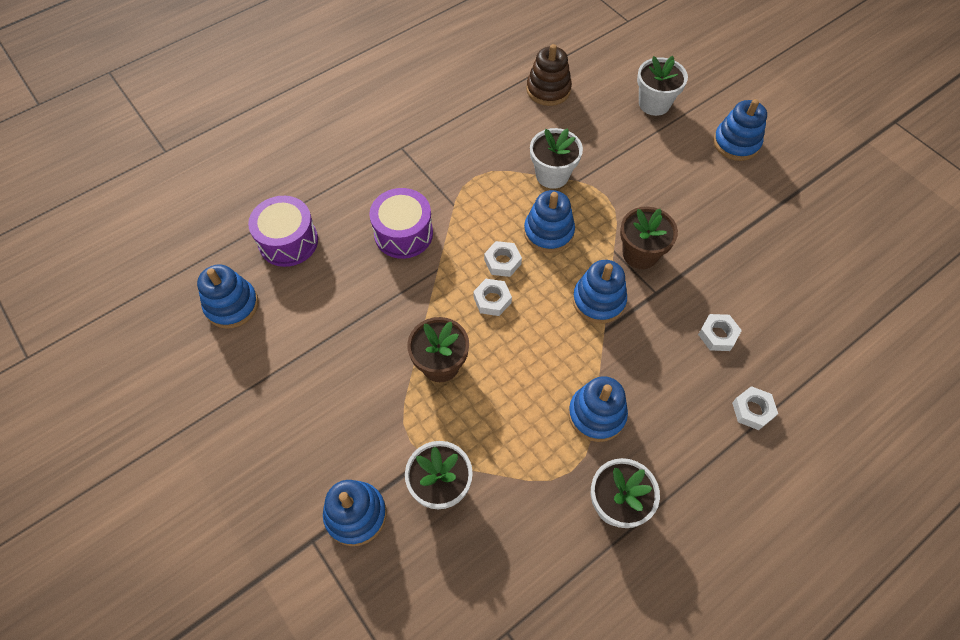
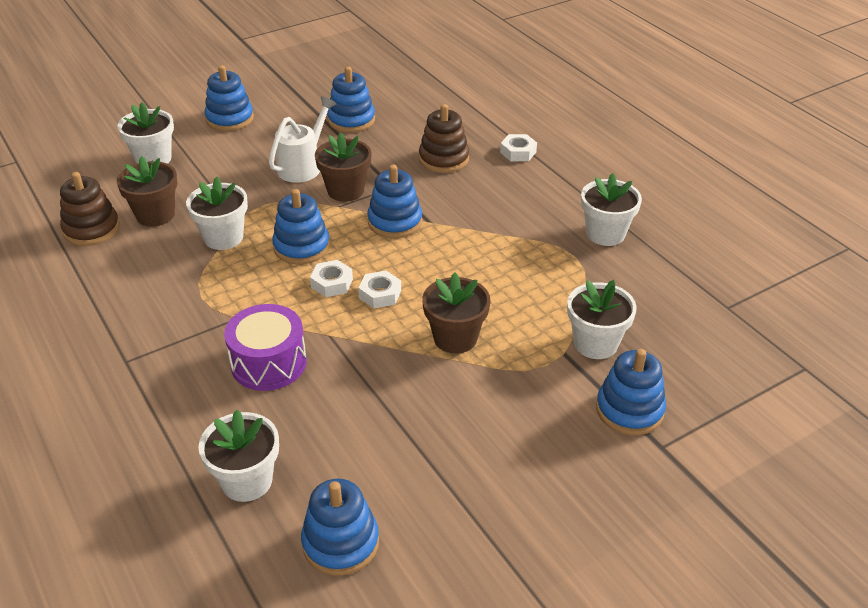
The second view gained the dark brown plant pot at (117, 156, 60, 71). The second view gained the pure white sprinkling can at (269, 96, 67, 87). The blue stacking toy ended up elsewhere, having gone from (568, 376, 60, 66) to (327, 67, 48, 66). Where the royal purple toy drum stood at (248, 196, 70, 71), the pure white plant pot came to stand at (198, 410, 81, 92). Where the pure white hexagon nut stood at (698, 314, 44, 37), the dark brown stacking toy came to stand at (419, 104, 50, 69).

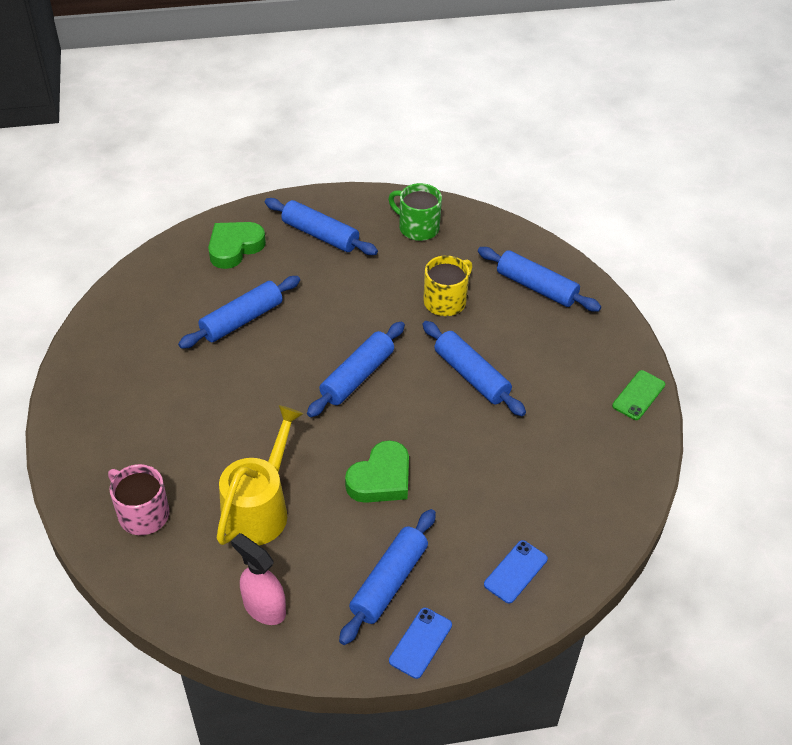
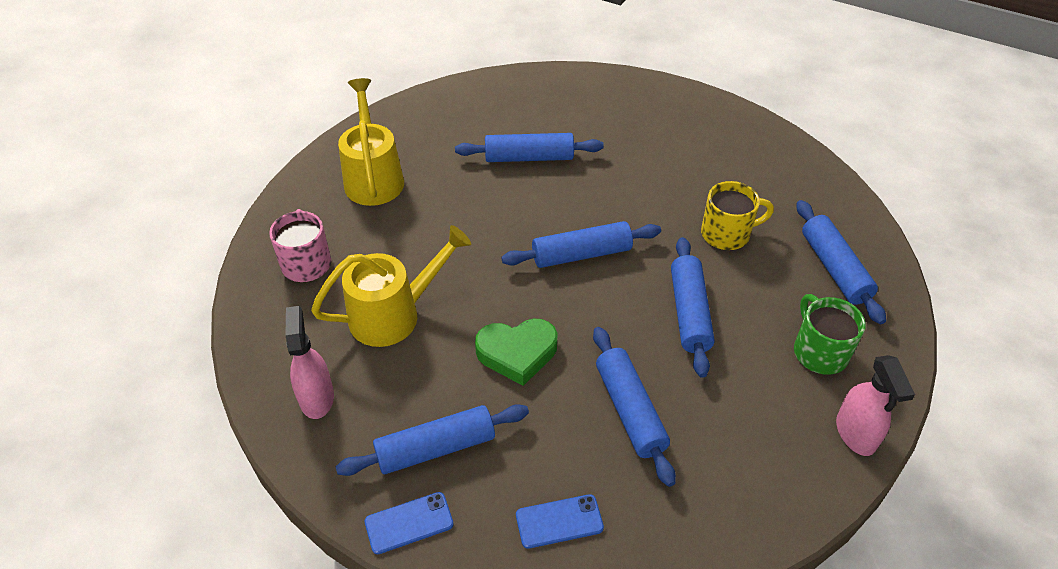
The second view lost the leaf-green love heart at (208, 222, 58, 47). The second view gained the bright yellow sprinkling can at (338, 78, 66, 128). The blue rolling pin ended up elsewhere, having gone from (265, 198, 113, 57) to (593, 327, 83, 160). The leaf-green coffee mug ended up elsewhere, having gone from (388, 183, 54, 58) to (794, 294, 72, 81). Where the leaf-green mobile phone stood at (612, 370, 53, 50), the rosy spray bottle came to stand at (836, 355, 79, 101).

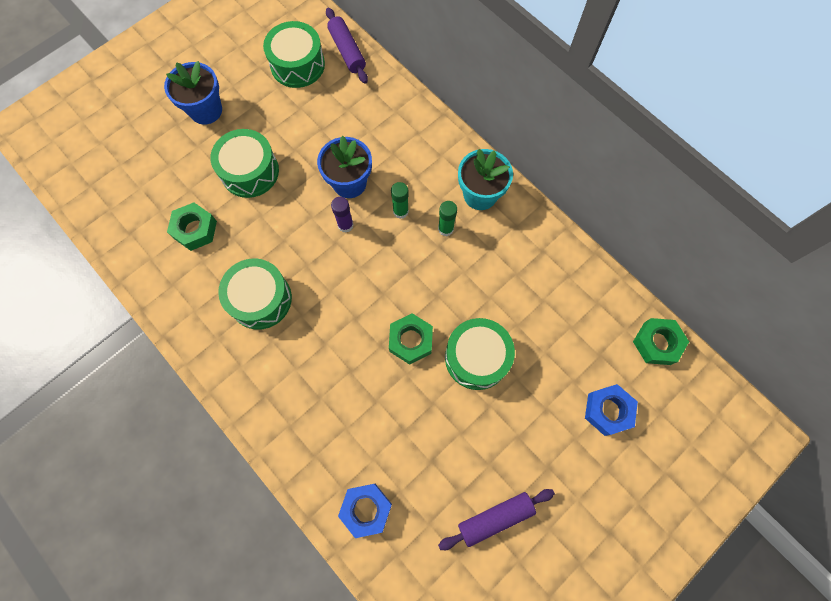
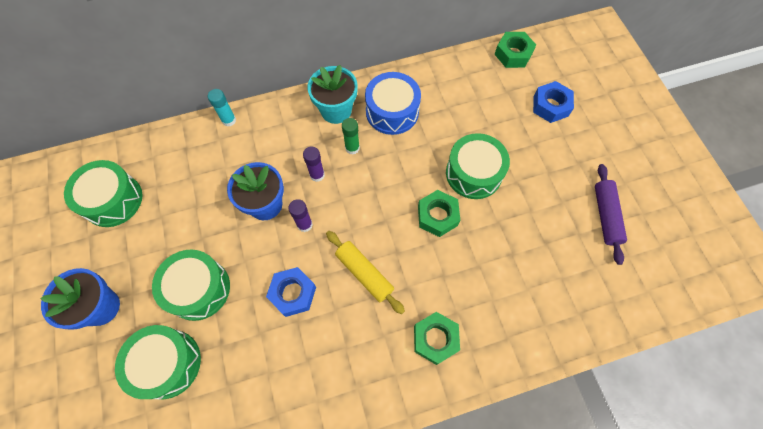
The second view lost the royal purple rolling pin at (326, 8, 42, 76). The second view gained the teal stick of glue at (208, 89, 28, 38). The second view gained the bright yellow rolling pin at (326, 231, 79, 83). The second view gained the blue toy drum at (365, 72, 56, 63). The leaf-green hexagon nut ended up elsewhere, having gone from (167, 203, 50, 48) to (414, 312, 46, 53). The leaf-green toy drum ended up elsewhere, having gone from (218, 259, 74, 71) to (115, 325, 86, 74). The blue hexagon nut ended up elsewhere, having gone from (338, 484, 54, 54) to (266, 267, 50, 50). What was the leaf-green stick of glue at (391, 182, 18, 37) turned into the royal purple stick of glue at (303, 147, 22, 35).

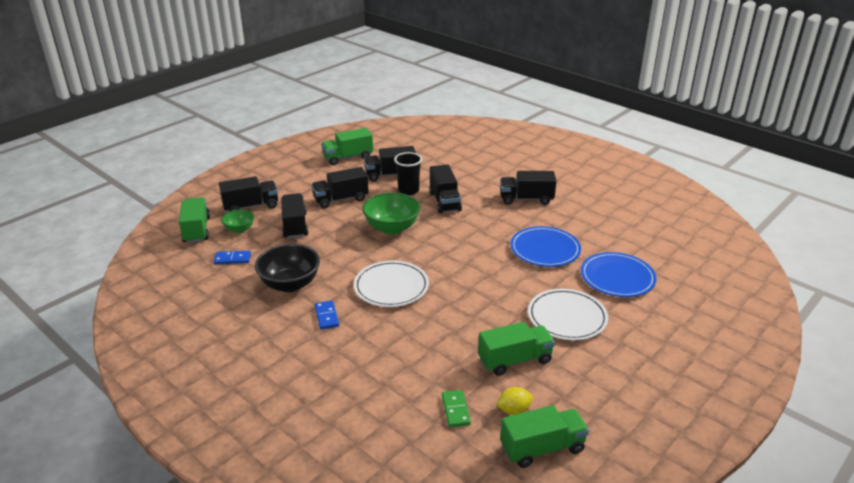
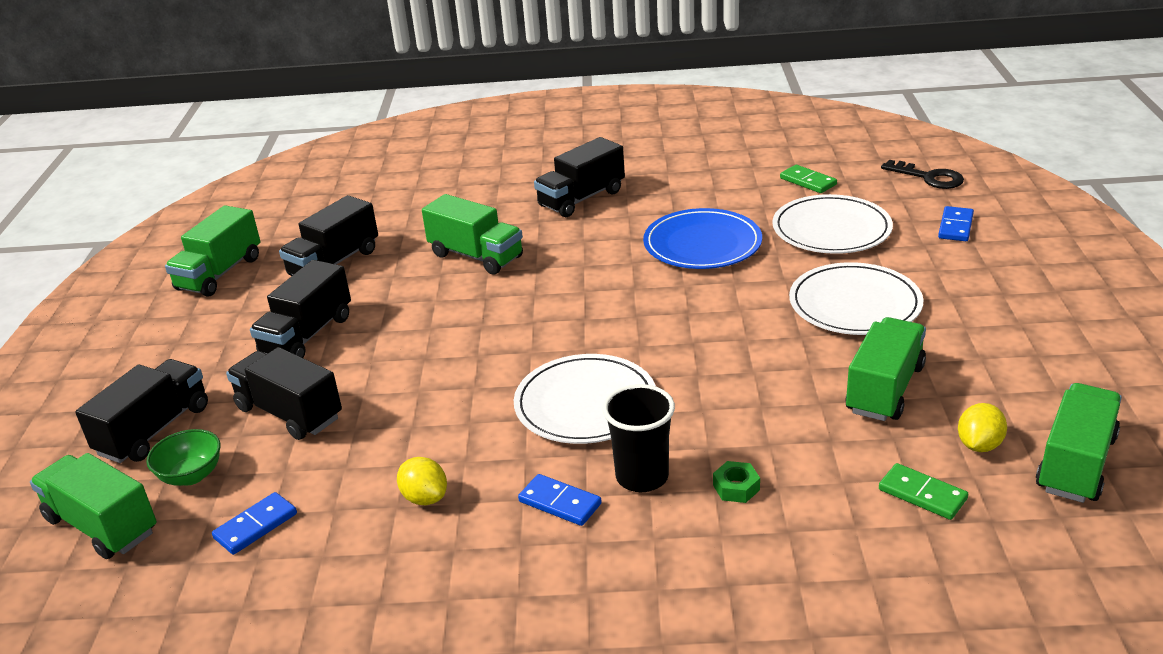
The second view lost the leaf-green deep dish at (362, 192, 58, 43). The second view gained the leaf-green hexagon nut at (713, 461, 47, 42). The second view gained the leaf-green domino piece at (780, 165, 57, 28). The second view gained the ebony latchkey at (881, 160, 83, 29). The second view gained the blue domino piece at (938, 206, 36, 35). The ebony cup ended up elsewhere, having gone from (394, 152, 28, 43) to (603, 384, 72, 108). Where the ebony deep dish stood at (255, 244, 65, 48), the bright yellow lemon came to stand at (397, 457, 50, 48). What was the ebony toy truck at (429, 165, 33, 49) turned into the leaf-green toy truck at (422, 194, 101, 81). What was the blue dinner plate at (581, 252, 75, 45) turned into the pure white dinner plate at (772, 194, 121, 60).

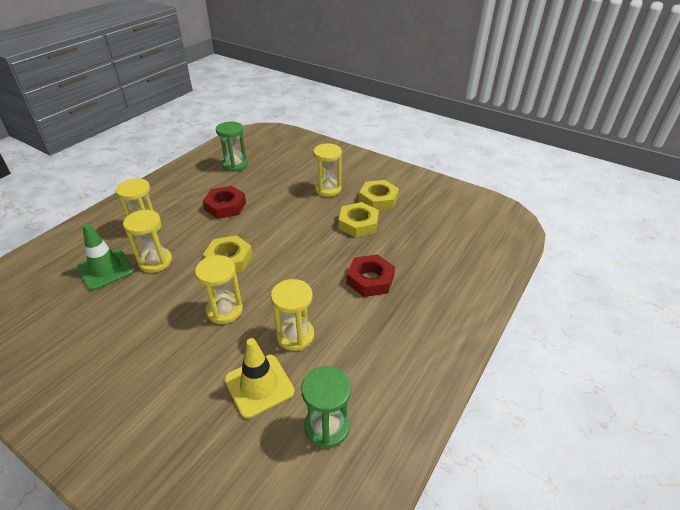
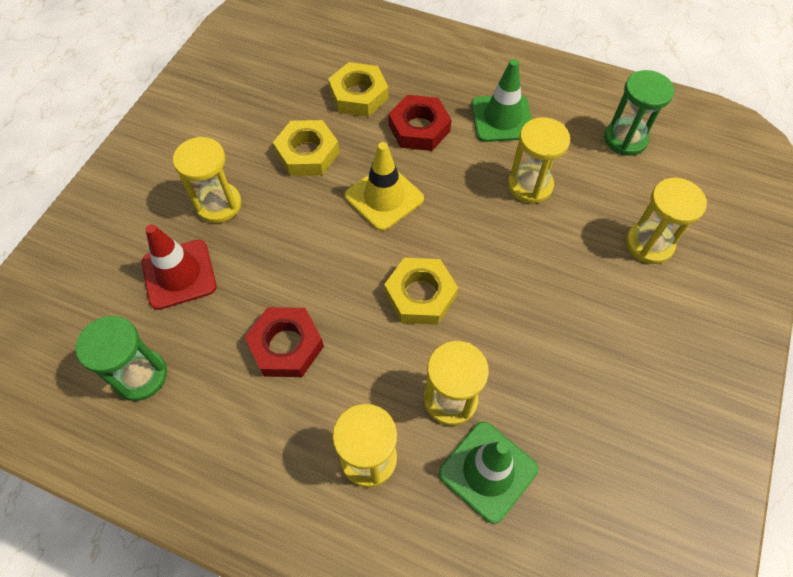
The second view gained the red road cone at (142, 224, 75, 86). The second view gained the leaf-green road cone at (472, 59, 60, 83). The bright yellow sandglass ended up elsewhere, having gone from (195, 255, 48, 69) to (626, 178, 81, 86). The bright yellow road cone ended up elsewhere, having gone from (225, 338, 69, 81) to (345, 142, 79, 89). The bright yellow hexagon nut ended up elsewhere, having gone from (359, 180, 40, 30) to (328, 62, 60, 55).

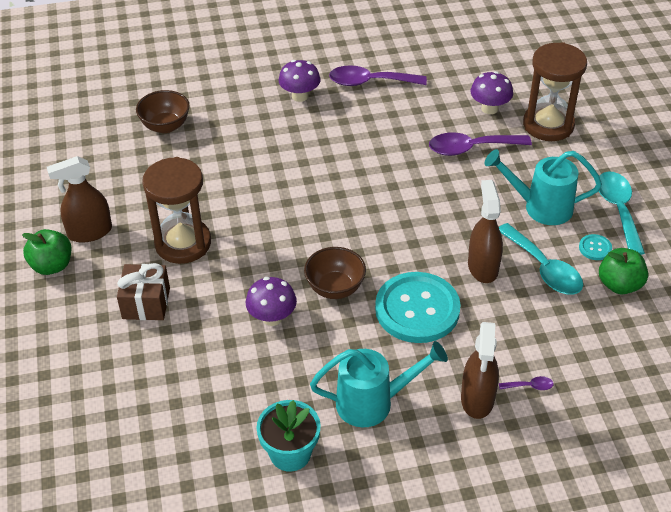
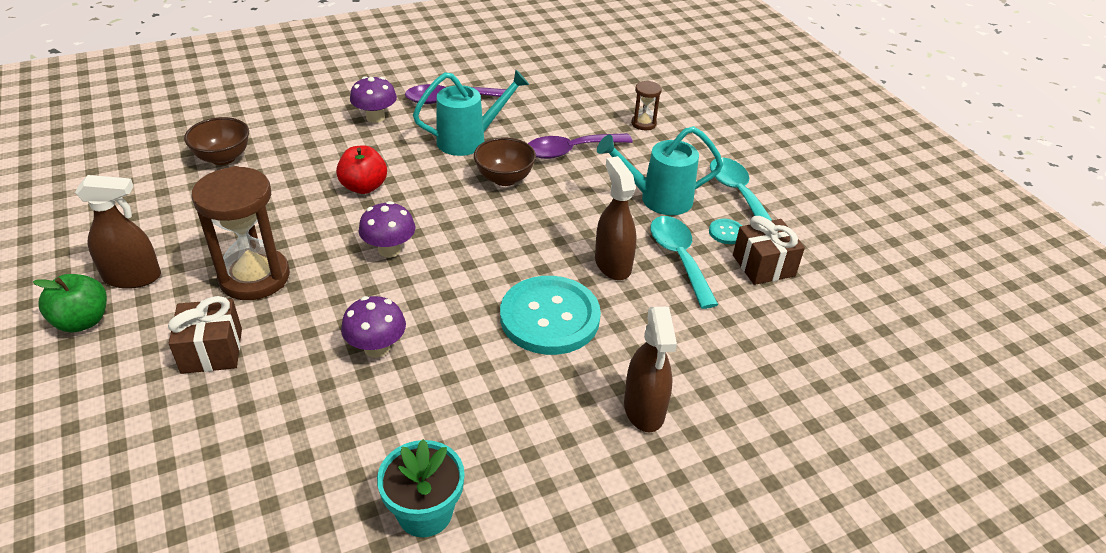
The second view lost the royal purple tablespoon at (499, 376, 55, 14). The second view gained the red apple at (336, 145, 51, 49). The dark brown deep dish ended up elsewhere, having gone from (304, 247, 62, 52) to (474, 137, 62, 49). The teal sprinkling can ended up elsewhere, having gone from (310, 341, 138, 86) to (413, 70, 116, 86). The royal purple mushroom ended up elsewhere, having gone from (470, 71, 43, 43) to (358, 201, 57, 57). Where the leaf-green apple stood at (599, 248, 49, 47), the dark brown present came to stand at (733, 216, 72, 69). The dark brown spray bottle at (47, 156, 65, 87) ended up facing another way, 150 degrees counterclockwise from before. The teal tablespoon at (499, 223, 84, 72) ended up facing another way, 150 degrees counterclockwise from before. The size of the dark brown sandglass at (523, 42, 64, 99) changed by a factor of 0.48.

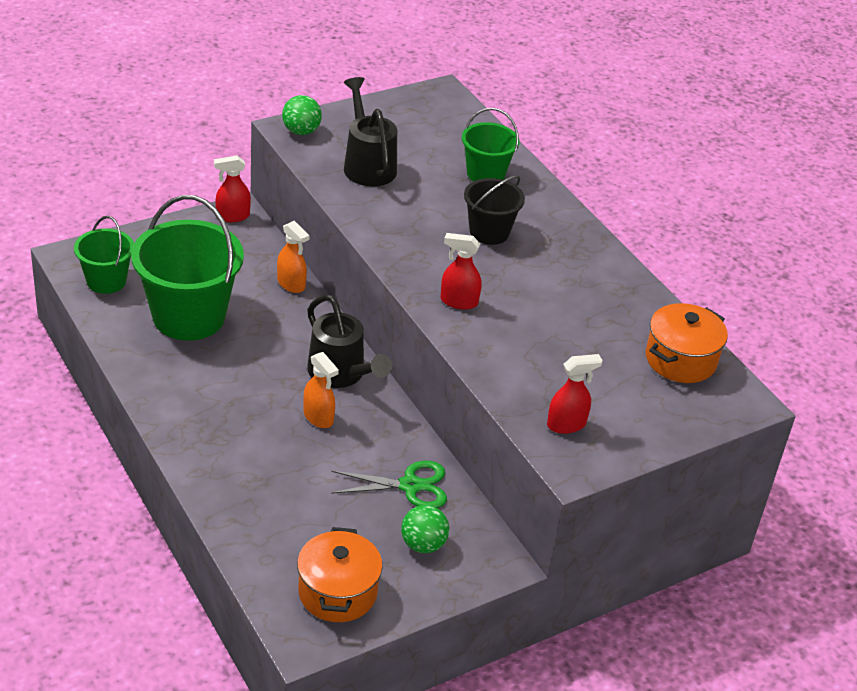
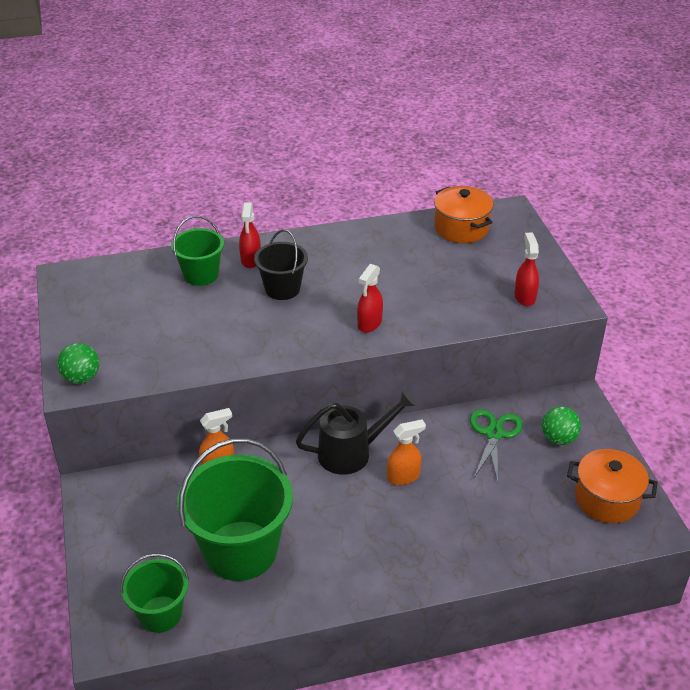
The second view lost the ebony sprinkling can at (344, 77, 53, 110). The red spray bottle ended up elsewhere, having gone from (214, 155, 37, 67) to (239, 202, 22, 66).

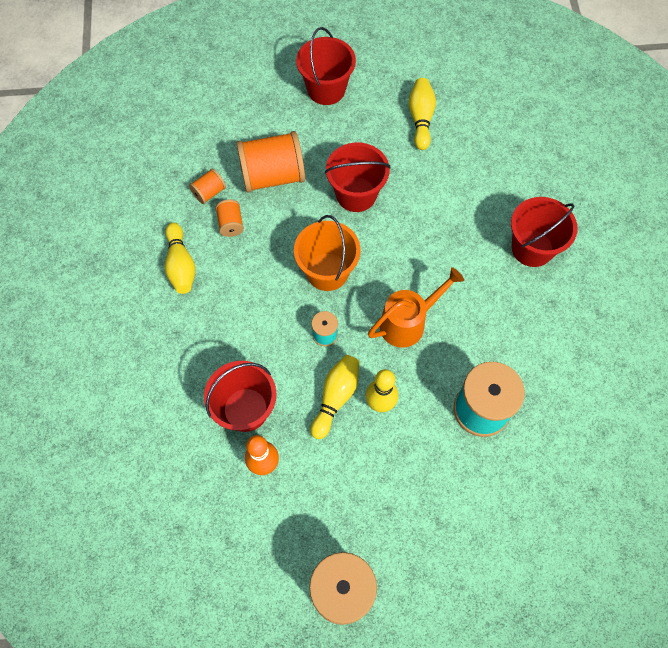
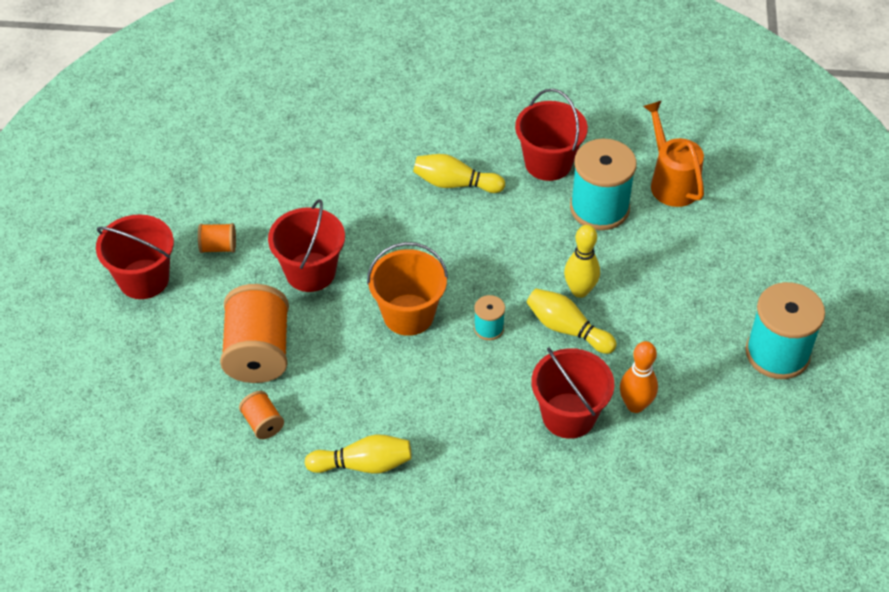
The bright orange spool ended up elsewhere, having gone from (216, 199, 28, 38) to (198, 223, 38, 30). The bright orange sprinkling can ended up elsewhere, having gone from (368, 267, 96, 81) to (643, 100, 61, 107). The bright yellow skittle ended up elsewhere, having gone from (409, 78, 27, 72) to (413, 154, 92, 39). The red bucket ended up elsewhere, having gone from (511, 197, 66, 70) to (515, 89, 73, 92).

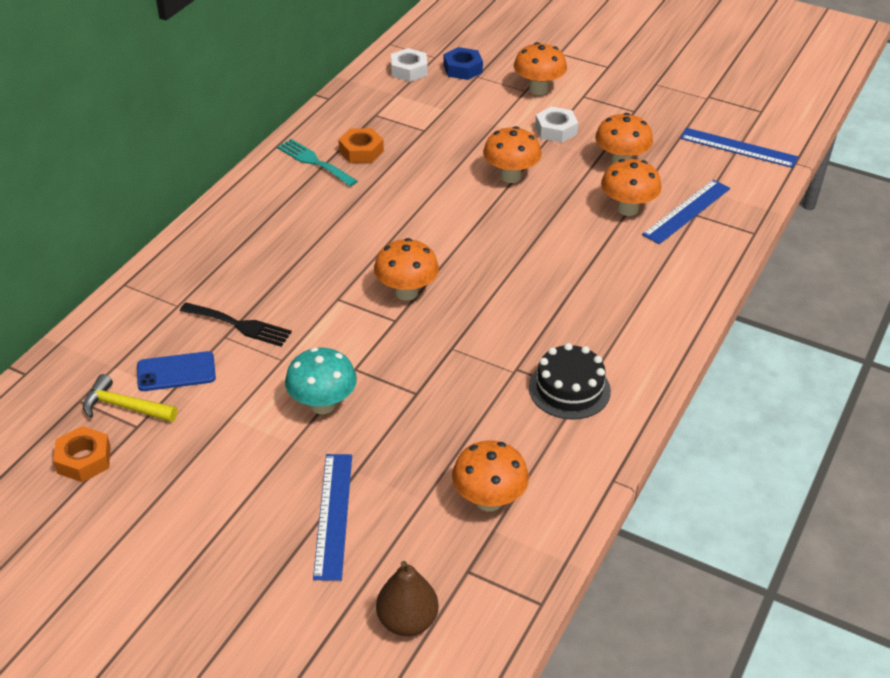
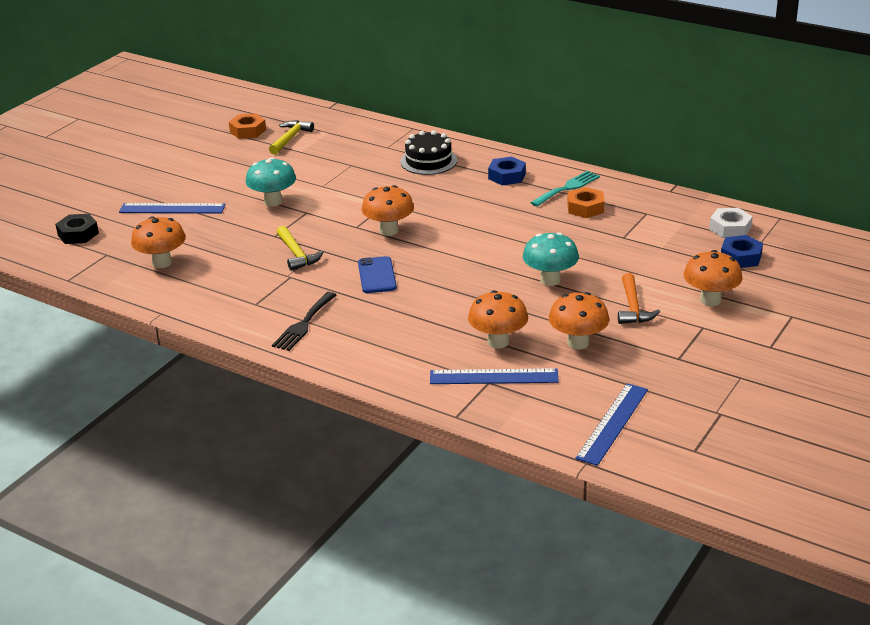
The second view gained the bright yellow hammer at (277, 226, 47, 45). The second view gained the blue hexagon nut at (488, 156, 38, 30). The blue mobile phone ended up elsewhere, having gone from (137, 351, 79, 40) to (358, 256, 39, 37). The ebony table fork ended up elsewhere, having gone from (180, 303, 112, 44) to (272, 292, 64, 59). The ebony gateau ended up elsewhere, having gone from (529, 343, 82, 77) to (401, 130, 56, 45). Where the dark brown pear stood at (376, 561, 62, 75), the ebony hexagon nut came to stand at (55, 214, 44, 30). Where the pure white hexagon nut stood at (535, 106, 43, 37), the bright orange hammer came to stand at (618, 273, 42, 51). What was the bright orange mushroom at (483, 126, 58, 57) turned into the teal mushroom at (523, 232, 56, 54). The blue ruler at (642, 180, 88, 64) ended up facing another way, 45 degrees counterclockwise from before.

